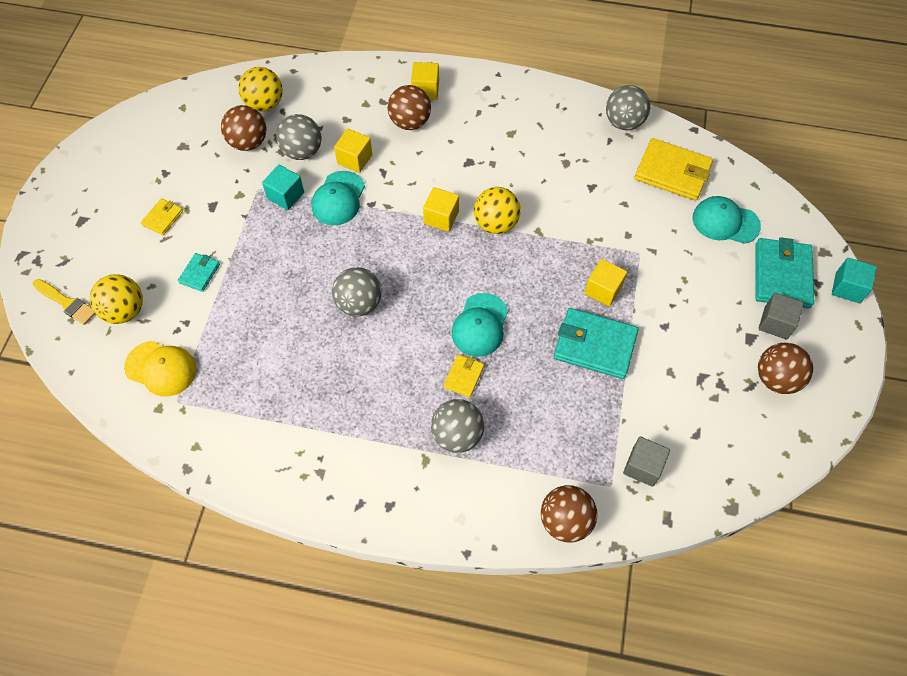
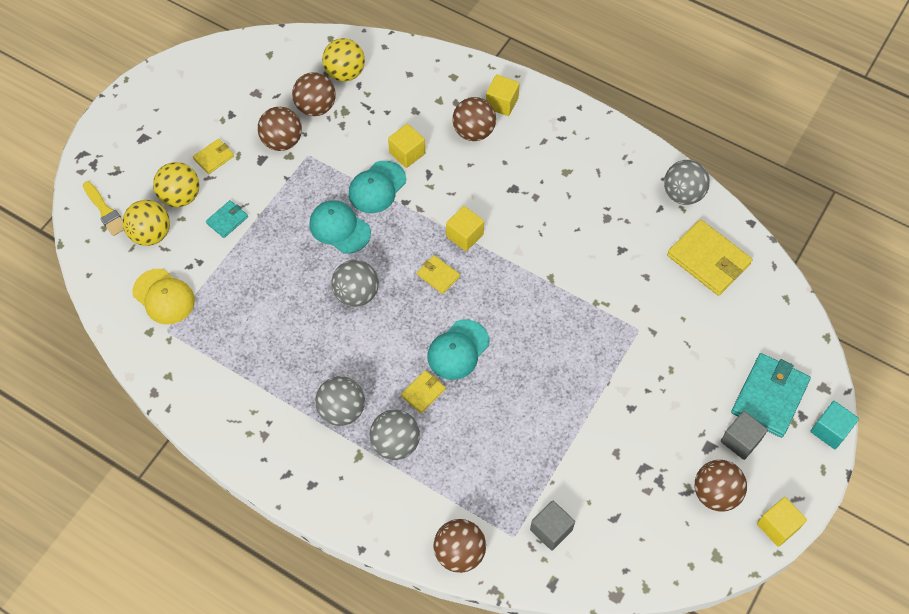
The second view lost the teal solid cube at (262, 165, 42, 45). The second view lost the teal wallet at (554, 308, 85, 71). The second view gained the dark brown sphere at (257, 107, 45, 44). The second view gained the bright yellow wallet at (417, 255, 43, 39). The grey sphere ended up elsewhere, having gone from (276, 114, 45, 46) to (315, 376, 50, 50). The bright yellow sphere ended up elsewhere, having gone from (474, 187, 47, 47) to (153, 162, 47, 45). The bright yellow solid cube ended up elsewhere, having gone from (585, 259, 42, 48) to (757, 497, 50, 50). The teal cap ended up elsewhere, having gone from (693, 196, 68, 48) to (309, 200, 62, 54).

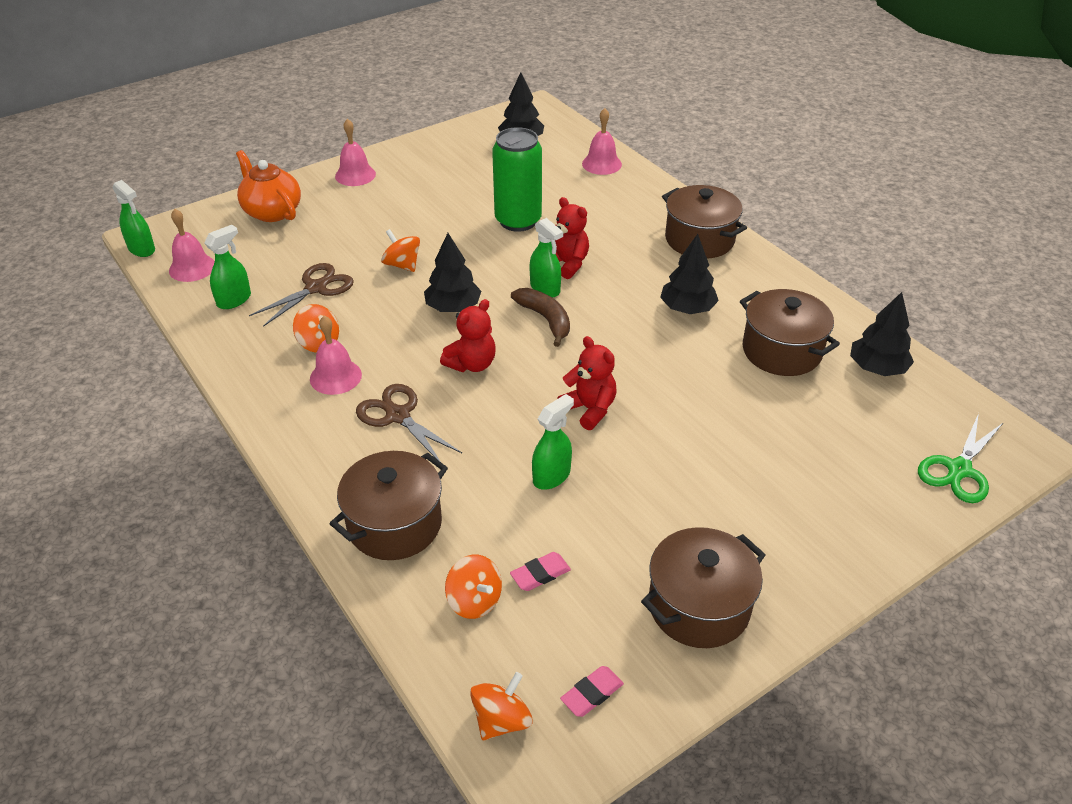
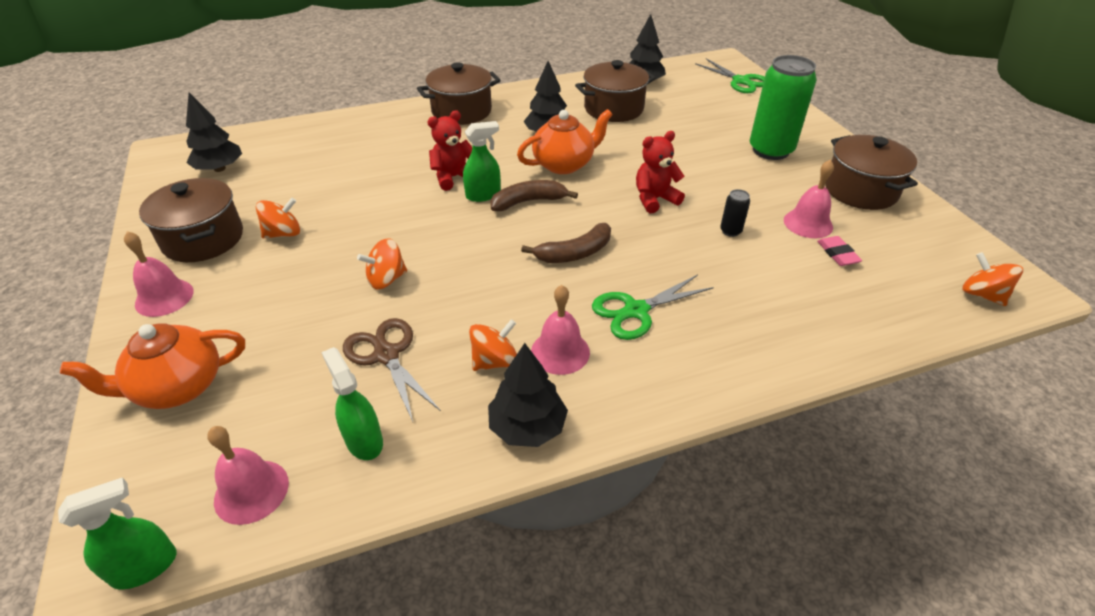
The second view lost the rosy pencil eraser at (560, 666, 64, 51). The second view gained the bright orange teapot at (517, 109, 96, 65). The dark brown stockpot ended up elsewhere, having gone from (330, 451, 118, 109) to (139, 178, 104, 84). The ebony toy tree ended up elsewhere, having gone from (424, 233, 57, 79) to (488, 343, 80, 104). The bright orange toy top ended up elsewhere, having gone from (445, 555, 57, 64) to (256, 198, 44, 40). The leaf-green can ended up elsewhere, having gone from (492, 127, 50, 105) to (750, 55, 66, 105). The rosy school bell ended up elsewhere, having gone from (582, 108, 40, 67) to (784, 159, 50, 79). Where the red stuffed bear stood at (440, 299, 56, 73), the dark brown banana fruit came to stand at (521, 223, 90, 40). Where the leaf-green spray bottle stood at (532, 394, 42, 96), the ebony can came to stand at (720, 189, 30, 48). What was the dark brown pair of scissors at (356, 384, 106, 78) turned into the leaf-green pair of scissors at (592, 274, 122, 66).

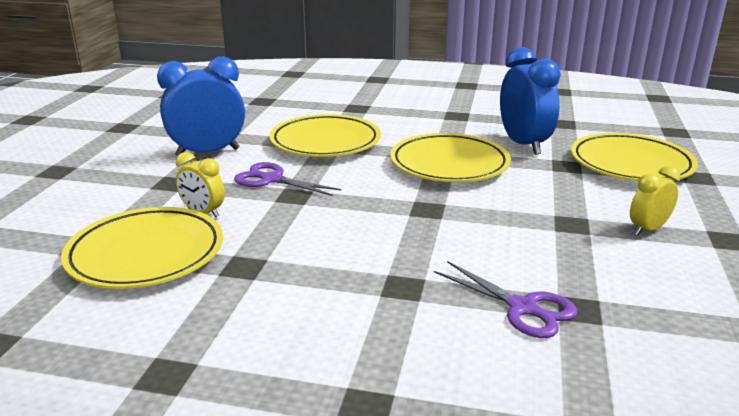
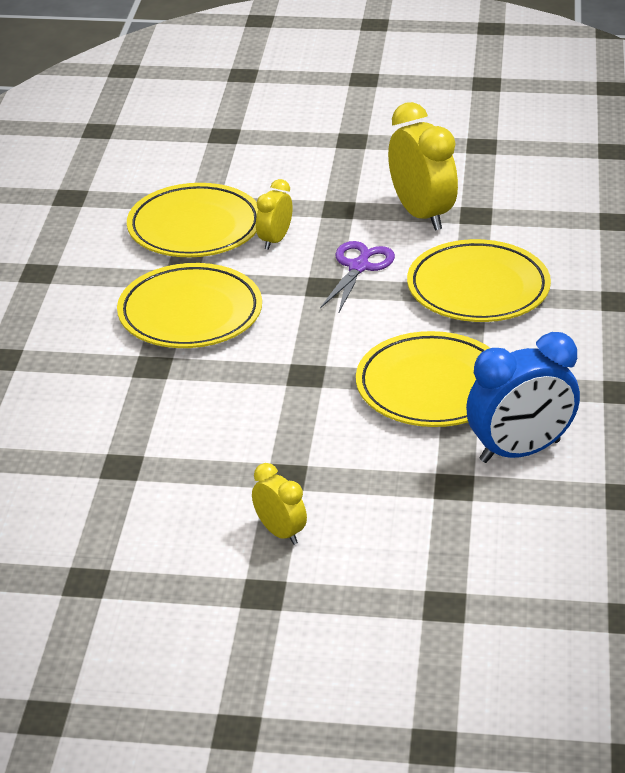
The second view lost the royal purple pair of scissors at (434, 261, 143, 77). The bright yellow dinner plate ended up elsewhere, having gone from (571, 133, 127, 48) to (117, 263, 145, 85). What was the blue bedside clock at (157, 57, 88, 99) turned into the bright yellow bedside clock at (388, 102, 70, 128).

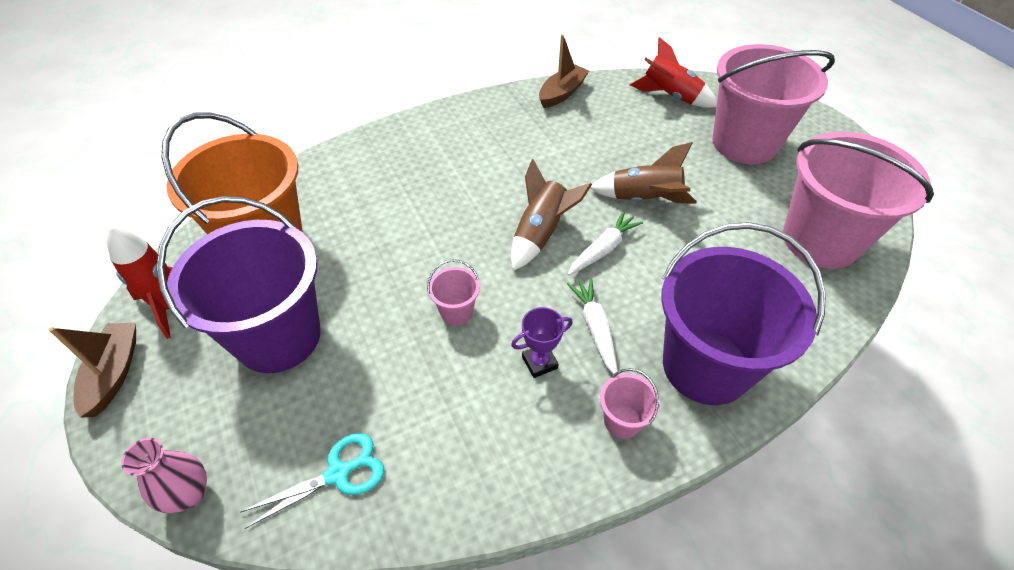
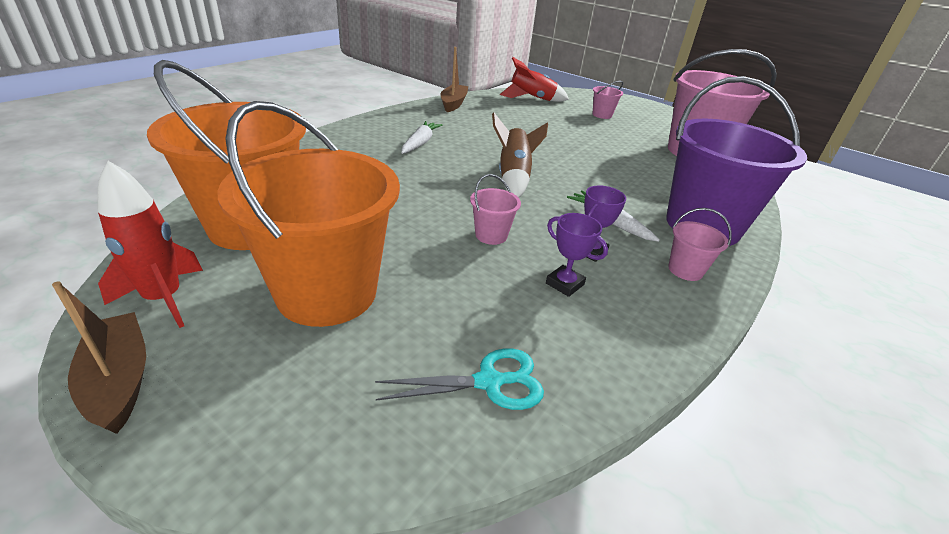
The second view lost the rosy vase at (121, 438, 86, 75). The second view lost the dark brown spaceship at (590, 142, 107, 61). The second view gained the royal purple prize cup at (546, 213, 62, 84). The pure white carrot ended up elsewhere, having gone from (568, 211, 75, 64) to (401, 121, 42, 33). What was the royal purple bucket at (156, 196, 165, 177) turned into the bright orange bucket at (217, 101, 183, 226). The teal pair of scissors at (241, 433, 143, 96) ended up facing another way, 45 degrees clockwise from before. The size of the rosy bucket at (712, 44, 123, 120) changed by a factor of 0.41.

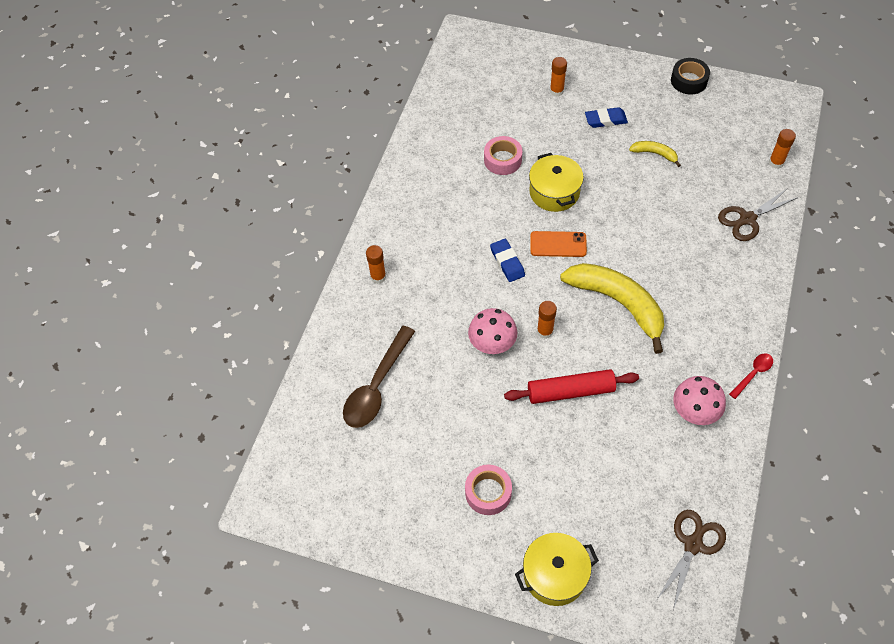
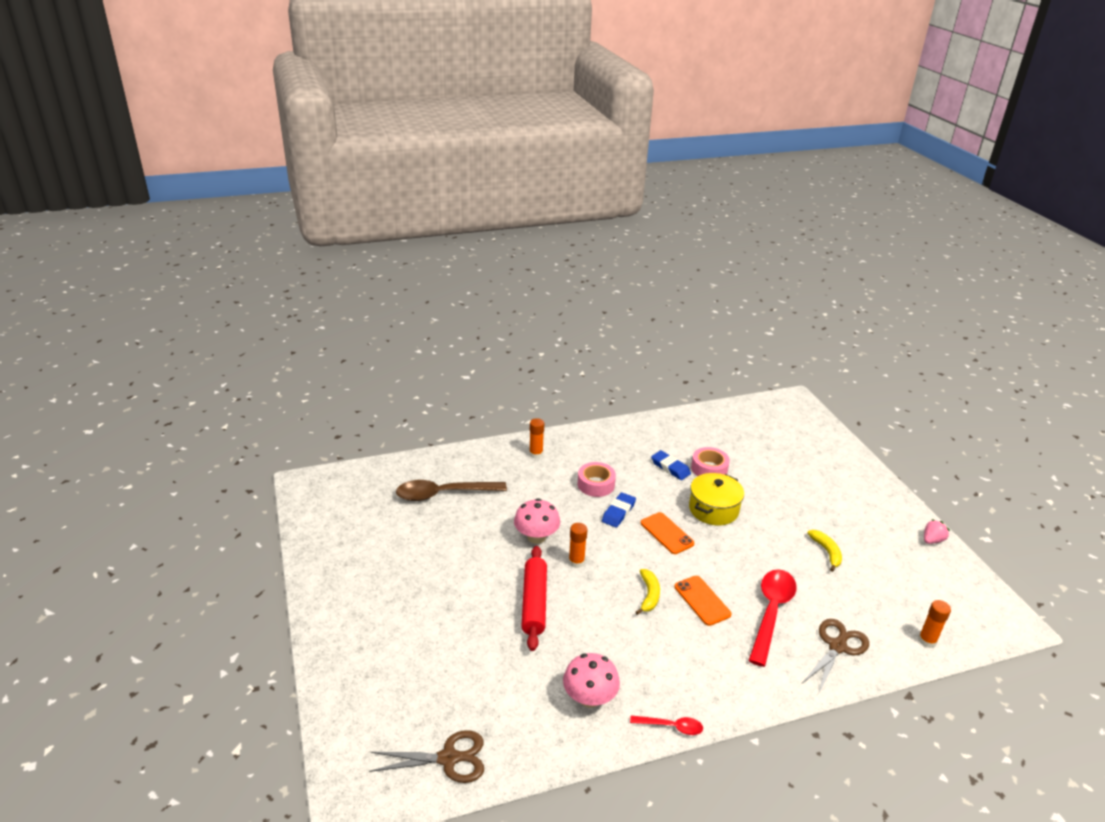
The second view lost the bright yellow stockpot at (515, 533, 84, 73). The second view lost the bright orange stick of glue at (550, 57, 17, 40). The second view gained the bright orange mobile phone at (674, 576, 57, 50). The second view gained the red tablespoon at (748, 570, 49, 97). The rosy tape ended up elsewhere, having gone from (465, 465, 47, 50) to (578, 462, 38, 35). The blue pencil eraser ended up elsewhere, having gone from (585, 107, 43, 21) to (651, 450, 40, 30). Where the ebony tape stood at (671, 58, 39, 37), the rosy toy strawberry came to stand at (924, 519, 26, 25). The red rolling pin at (504, 369, 135, 35) ended up facing another way, 45 degrees clockwise from before. The dark brown pair of scissors at (718, 189, 80, 52) ended up facing another way, 105 degrees clockwise from before. The size of the bright yellow banana fruit at (560, 263, 104, 91) changed by a factor of 0.46.

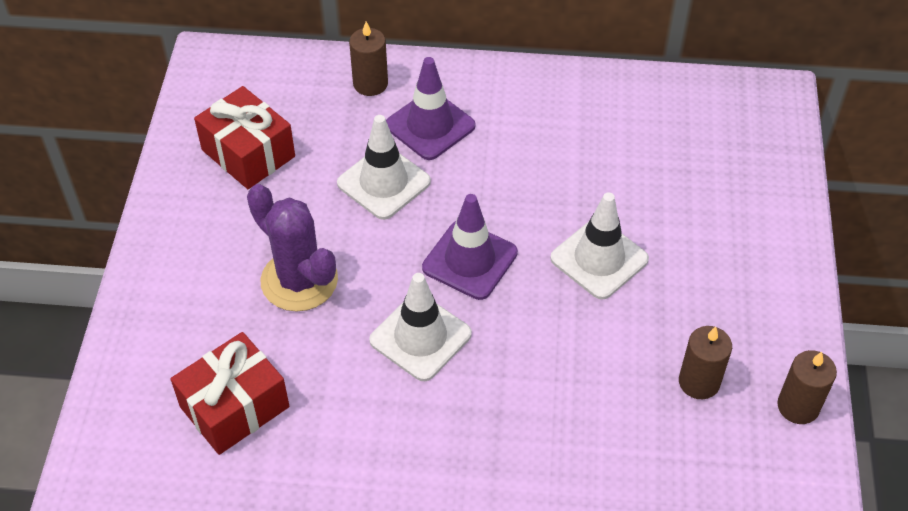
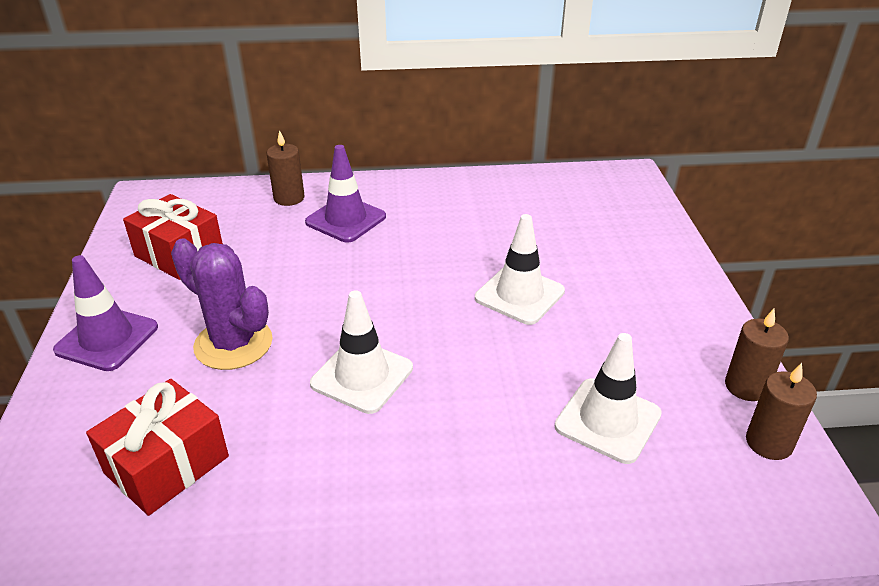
The pure white road cone ended up elsewhere, having gone from (337, 115, 94, 105) to (555, 333, 107, 131). The royal purple road cone ended up elsewhere, having gone from (422, 194, 96, 106) to (53, 255, 105, 116). The dark brown candle ended up elsewhere, having gone from (679, 326, 53, 73) to (746, 363, 71, 97).

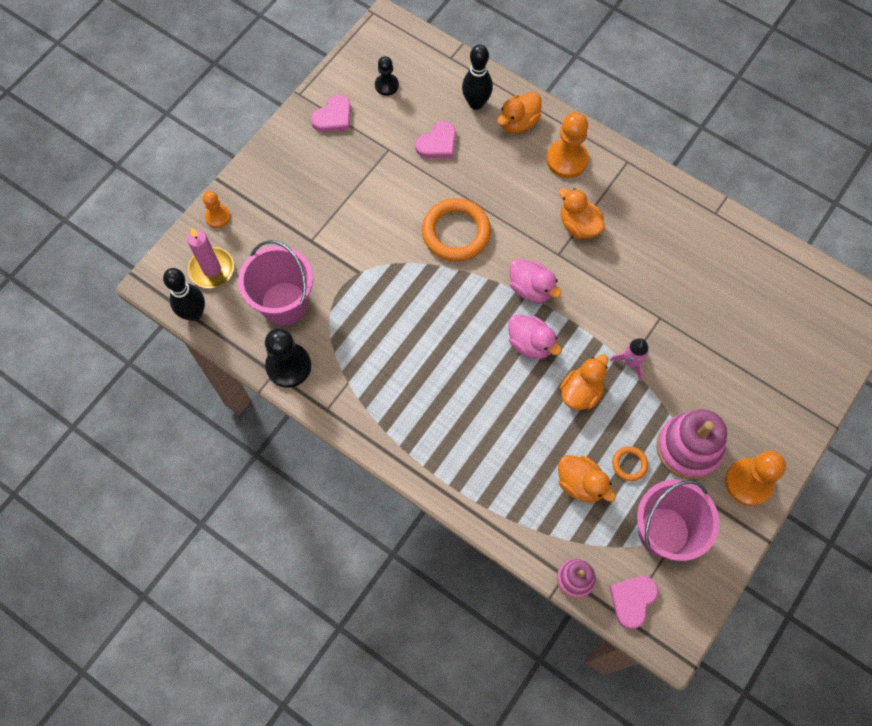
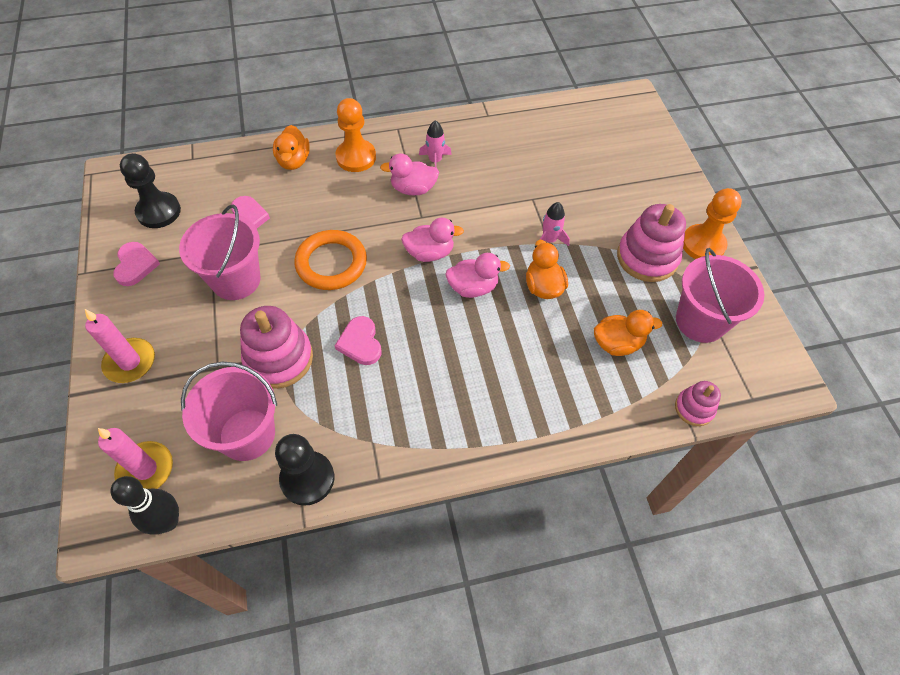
The second view lost the bright orange chess pawn at (202, 191, 29, 37). The second view lost the ebony skittle at (462, 44, 31, 66). The second view lost the bright orange hoop at (612, 446, 36, 35). The second view gained the rosy candle at (85, 309, 70, 74). The second view gained the rosy bucket at (179, 204, 82, 96). The second view gained the rosy stacking toy at (240, 306, 73, 83). The second view gained the rosy spaceship at (419, 120, 33, 48). The rosy love heart ended up elsewhere, having gone from (610, 576, 49, 53) to (335, 316, 46, 49). What was the bright orange rubber duck at (559, 188, 46, 51) turned into the rosy rubber duck at (380, 153, 59, 42). The size of the ebony chess pawn at (375, 56, 24, 40) changed by a factor of 1.69.

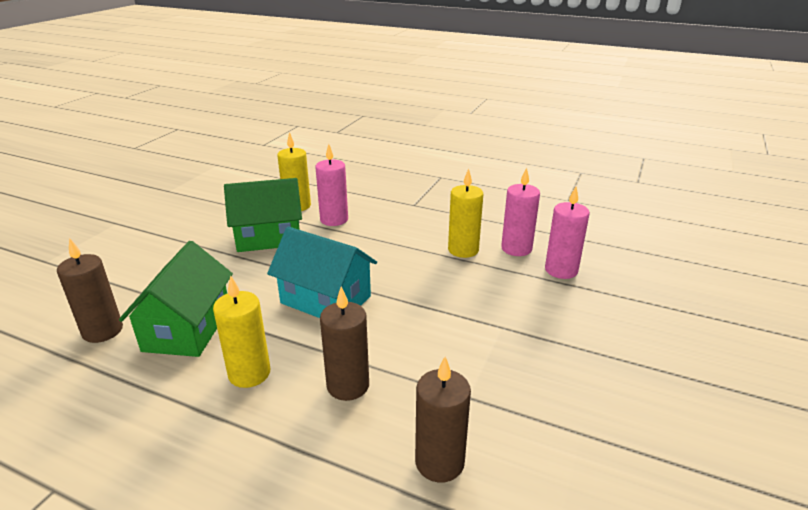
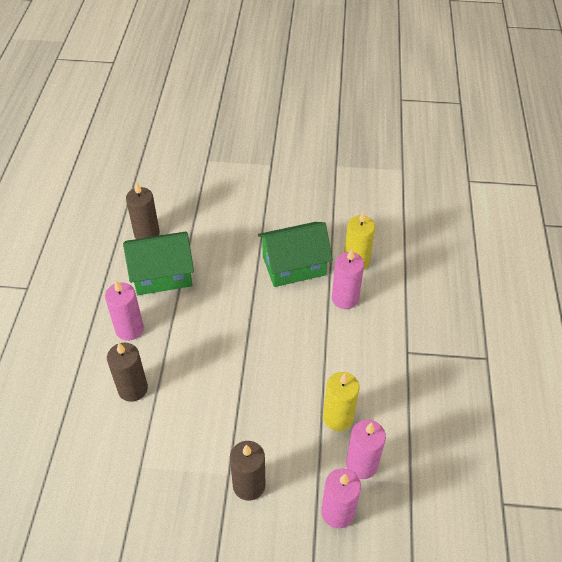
The second view lost the teal house at (267, 227, 110, 91). The dark brown candle ended up elsewhere, having gone from (415, 357, 56, 126) to (230, 441, 36, 60). What was the bright yellow candle at (213, 275, 58, 113) turned into the rosy candle at (105, 280, 39, 61). The leaf-green house at (224, 178, 78, 74) ended up facing another way, 75 degrees counterclockwise from before.

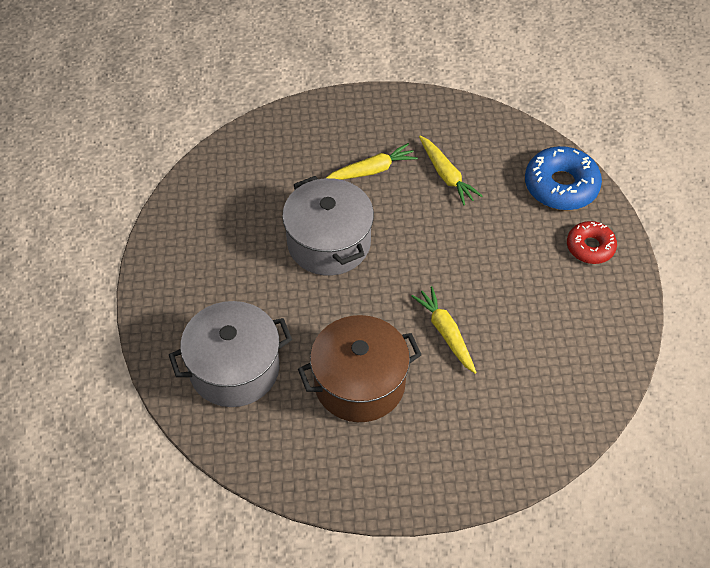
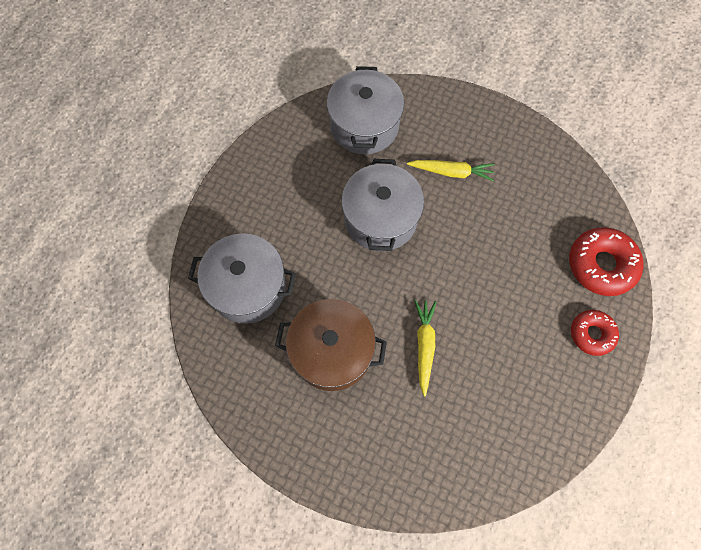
The second view lost the bright yellow carrot at (419, 136, 63, 69). The second view gained the grey stockpot at (327, 66, 77, 88). What was the blue donut at (525, 146, 77, 64) turned into the red donut at (569, 227, 75, 69).

